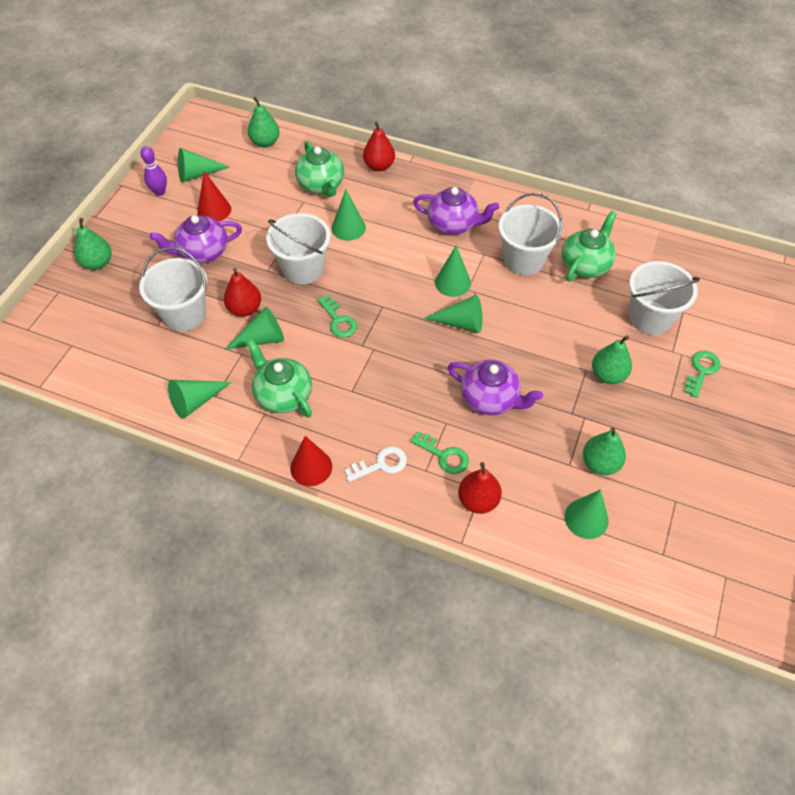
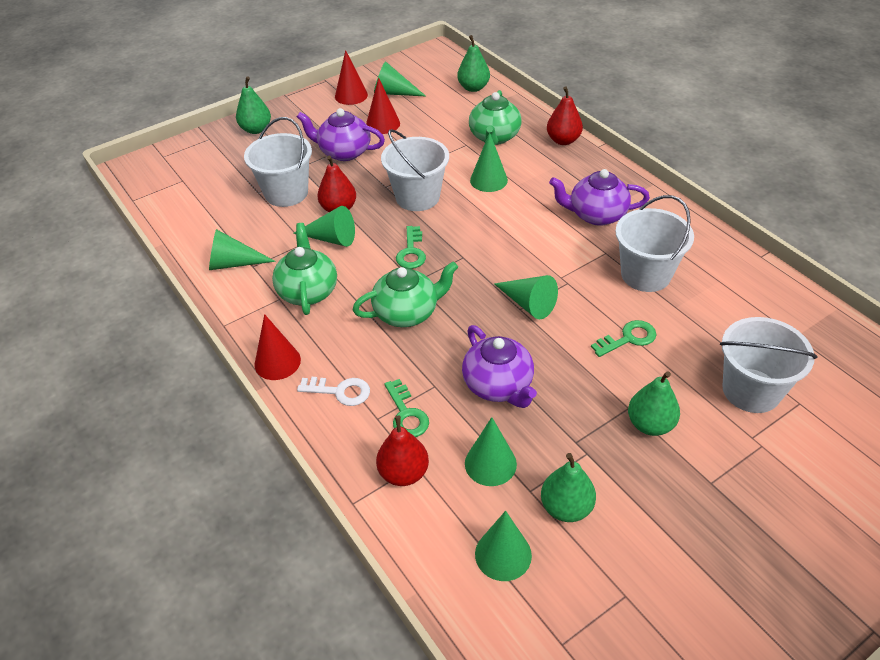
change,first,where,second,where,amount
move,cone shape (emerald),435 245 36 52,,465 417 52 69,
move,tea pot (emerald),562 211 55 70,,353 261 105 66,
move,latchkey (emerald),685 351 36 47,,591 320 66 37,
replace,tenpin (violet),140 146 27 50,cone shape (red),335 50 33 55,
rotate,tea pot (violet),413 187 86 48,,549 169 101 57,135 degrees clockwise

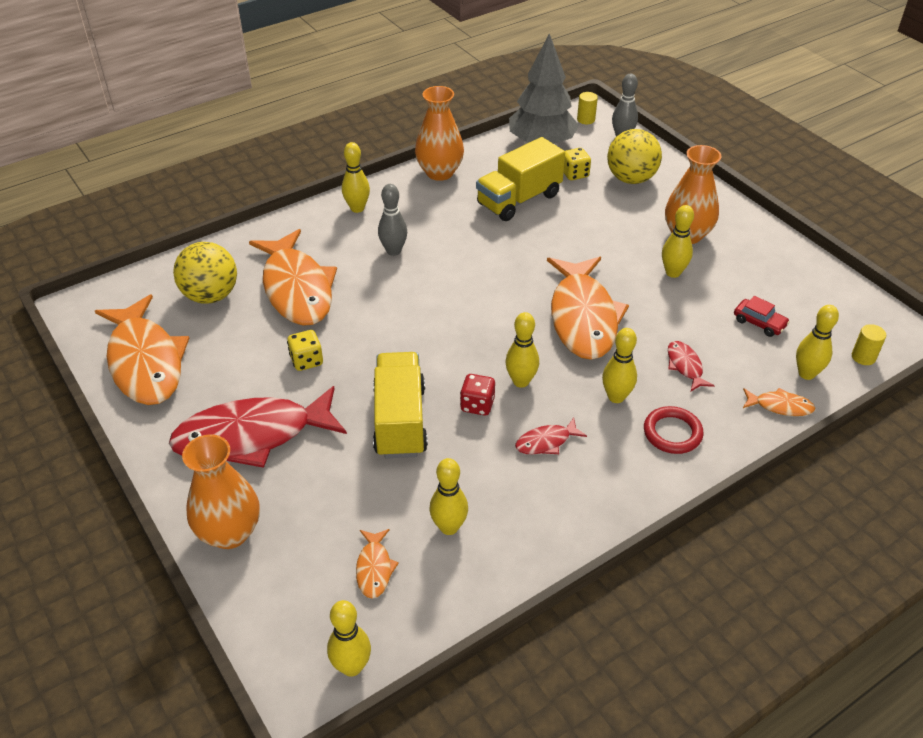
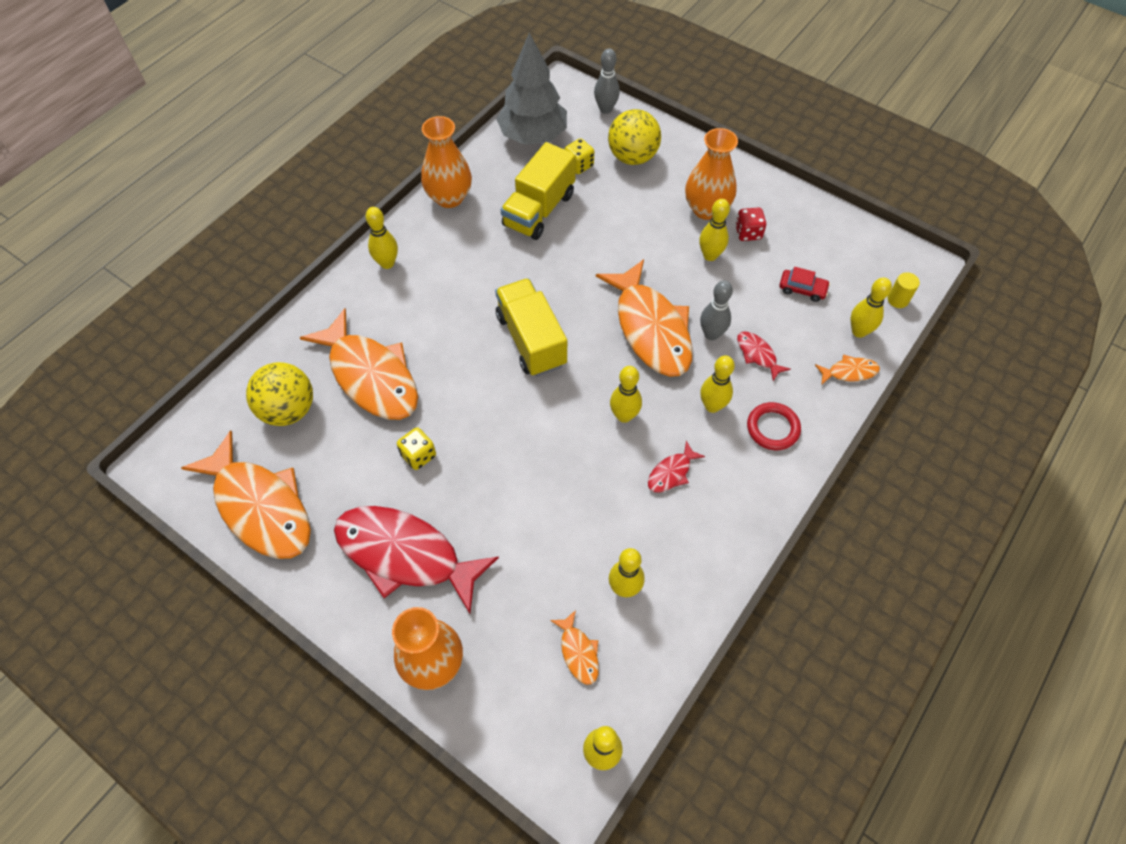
change,first,where,second,where,amount
delete,cylinder (bright yellow),577 92 21 32,,,
move,truck (bright yellow),373 352 55 106,,495 278 72 99,
move,tenpin (grey),378 184 29 72,,700 280 33 60,
move,game die (red),460 374 35 42,,735 207 31 34,
rotate,fish figure (red),169 386 178 82,,334 506 165 108,60 degrees clockwise

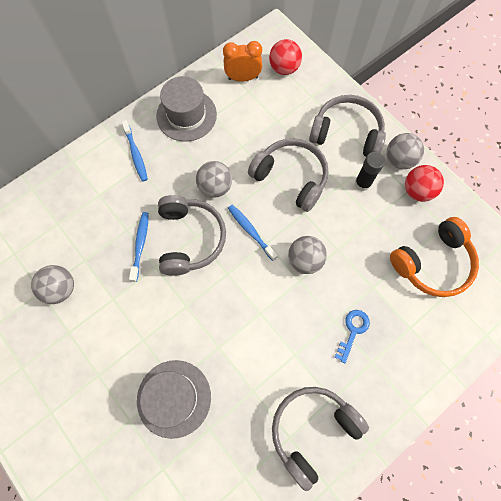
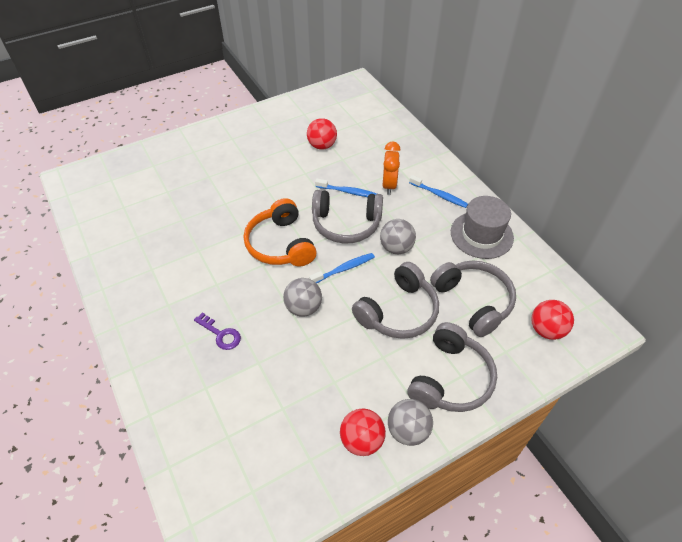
change,first,where,second,where,amount
delete,hat (grey),137 360 74 79,,,
delete,stick of glue (black),355 152 30 40,,,
move,bedside clock (orange-coloured),223 41 39 41,,383 142 17 53,
move,headset (grey),272 387 97 104,,430 261 86 76,
move,headset (orange-coloured),390 217 89 80,,244 198 73 69,
recolor,sphere (grey),31 265 43 39,sphere (red),307 118 30 32,
recolor,latchkey (cobalt),335 310 35 53,latchkey (violet),194 312 47 38,
rotate,tooth brush (cobalt),122 120 26 62,,409 175 59 33,135 degrees counterclockwise

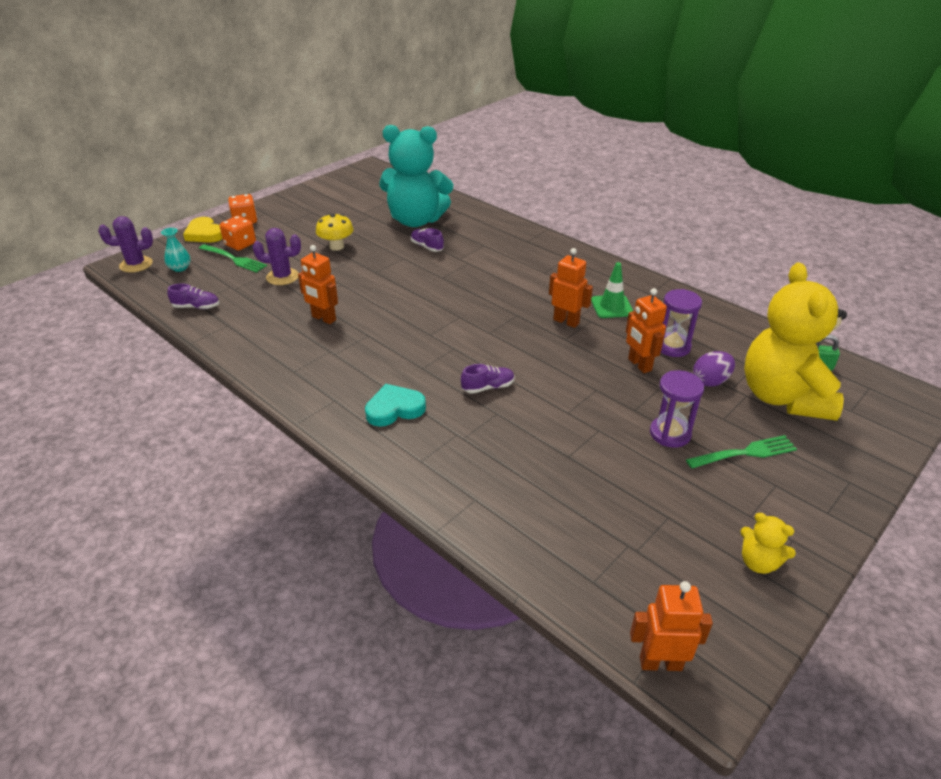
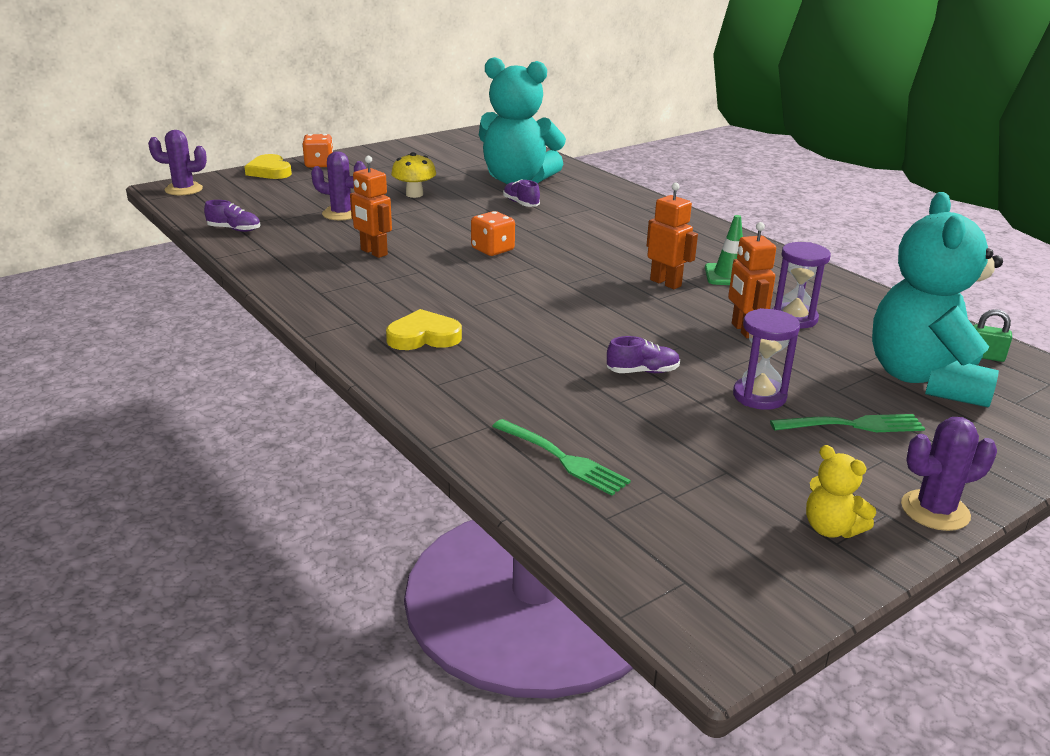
change,first,where,second,where,amount
delete,flower vase (teal),161 228 30 44,,,
delete,robot figure (orange-coloured),630 581 83 90,,,
delete,toy egg (violet),693 351 42 36,,,
insert,,,saguaro cactus (violet),901 417 96 114,
move,fork (emerald),199 244 68 29,,492 419 139 77,
move,game die (orange-coloured),220 216 36 35,,471 211 44 45,
move,sneaker (violet),461 364 54 30,,607 336 73 37,
recolor,love heart (teal),365 384 61 43,love heart (bright yellow),386 309 76 41,
recolor,teddy (bright yellow),744 262 103 159,teddy (teal),872 192 131 216,

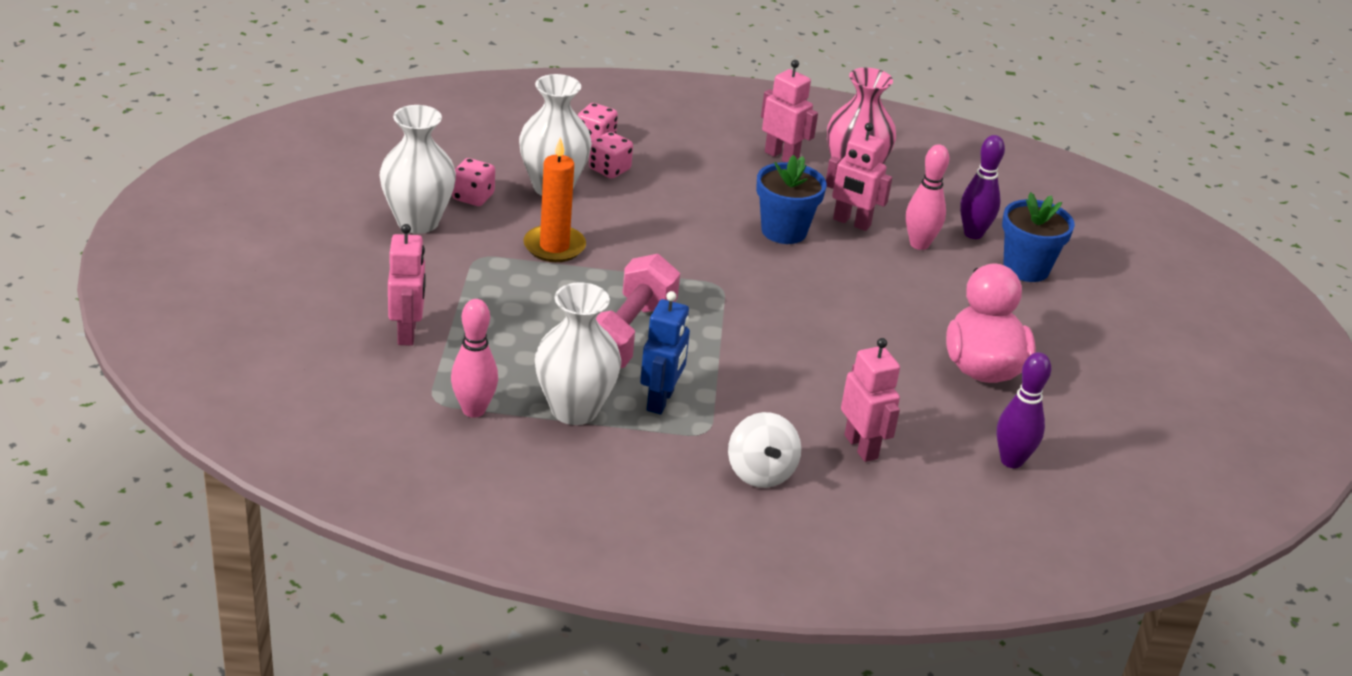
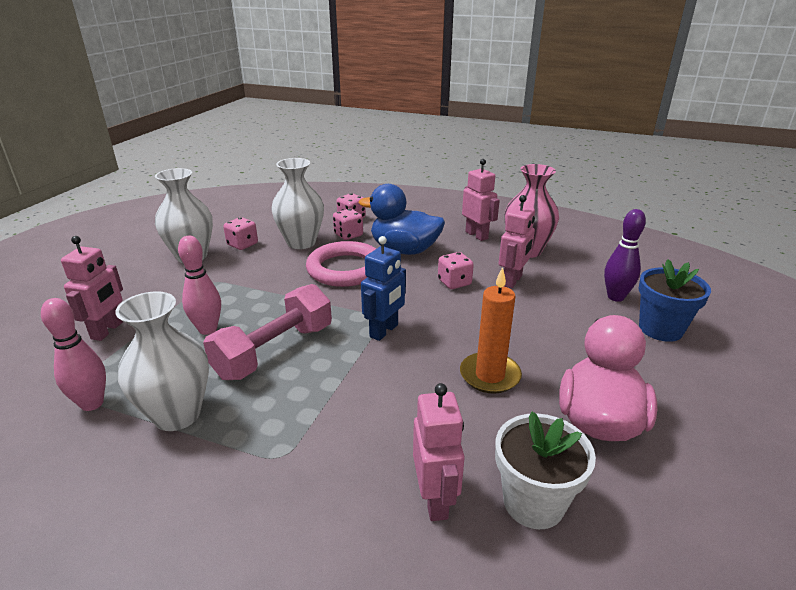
change,first,where,second,where,amount
delete,spinning top (white),728 412 73 76,,,
delete,tenpin (violet),996 352 55 116,,,
insert,,,torus (rose-pink),306 241 70 46,
insert,,,toy duck (cobalt),359 184 86 71,
insert,,,potted plant (white),495 411 101 118,
move,pillar candle (orange-coloured),523 137 63 125,,460 267 62 127,
move,robot figure (cobalt),640 291 50 123,,361 236 45 105,
move,tenpin (rose-pink),906 144 43 106,,178 236 43 99,
replace,potted plant (cobalt),756 155 71 89,game die (rose-pink),438 252 36 37,
rotate,robot figure (rose-pink),826 123 66 108,,499 195 36 94,105 degrees counterclockwise

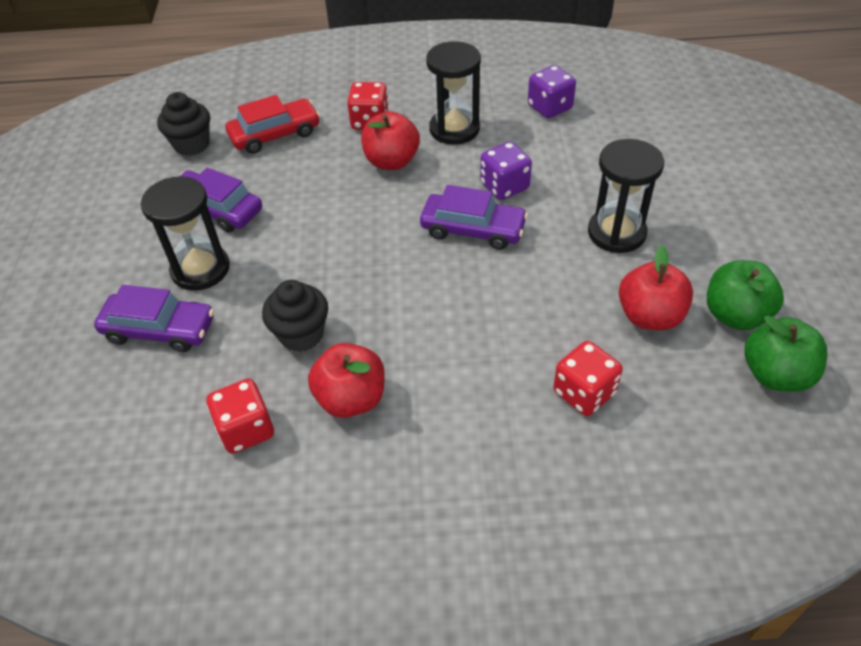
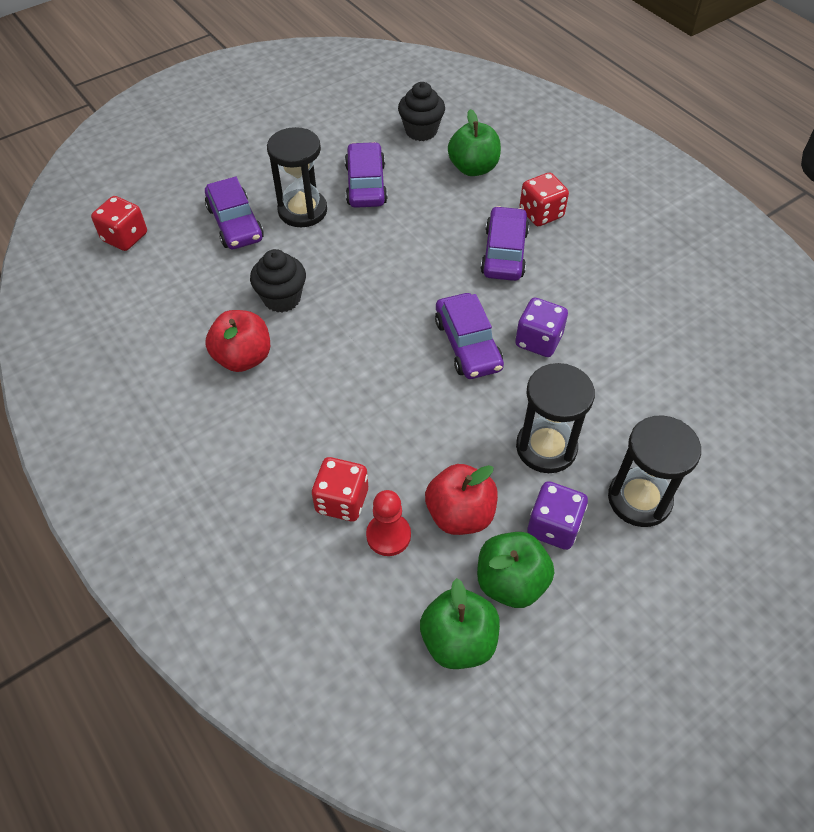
change,first,where,second,where,amount
insert,,,chess pawn (red),366 490 45 66,
move,game die (red),207 379 67 75,,91 196 56 55,
move,hourglass (black),426 41 55 104,,608 415 93 112,
move,game die (violet),528 65 48 53,,527 481 61 69,
replace,automobile (red),226 95 94 59,toy apple (emerald),448 109 53 67,
replace,toy apple (red),361 111 59 59,automobile (violet),481 206 48 75,

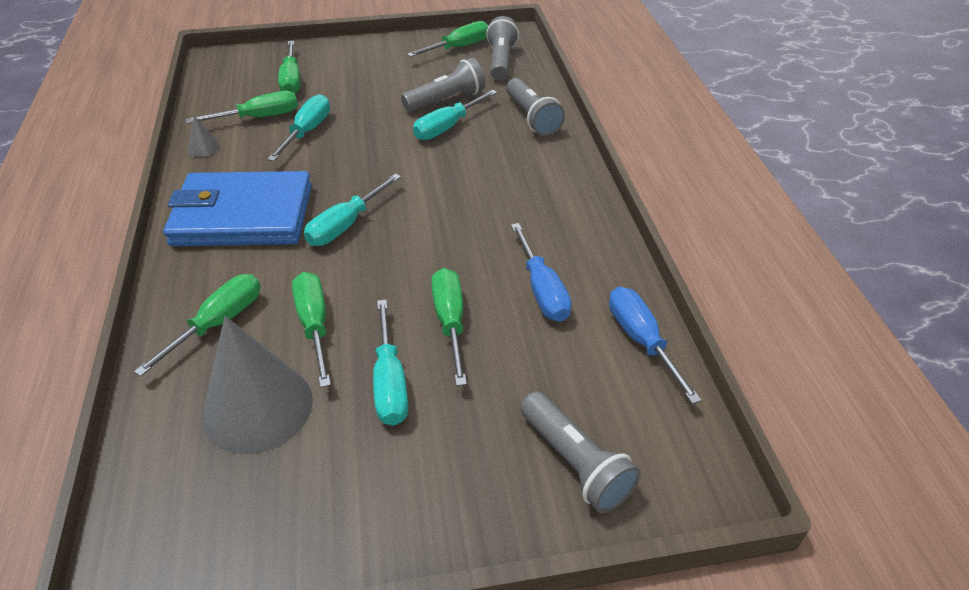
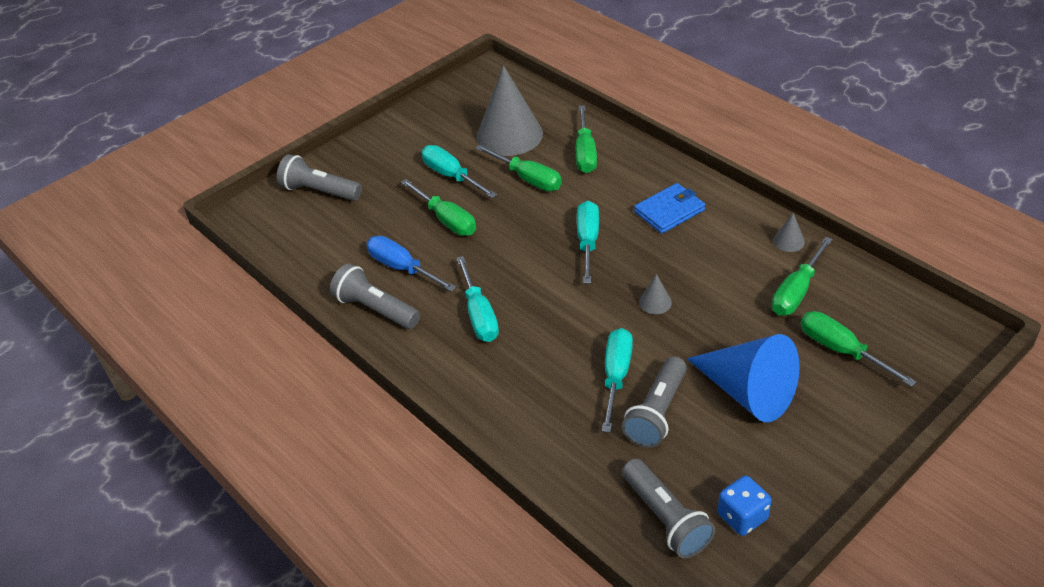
change,first,where,second,where,amount
delete,hand screwdriver (cobalt),609 287 93 117,,,
insert,,,cone shape (grey),639 274 33 40,
insert,,,cone shape (cobalt),687 334 113 88,
move,hand screwdriver (teal),267 94 63 67,,456 256 43 86,
move,torch (grey),506 78 59 58,,330 263 90 66,
replace,hand screwdriver (emerald),407 21 81 36,game die (cobalt),718 475 54 61,
resize,card wallet (cobalt),163 171 149 75,,634 183 71 51,x0.53

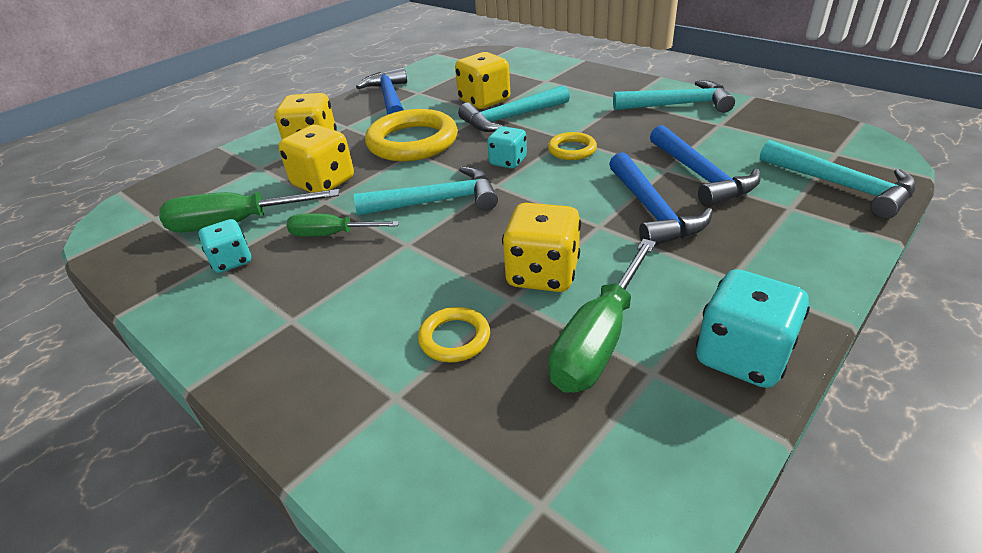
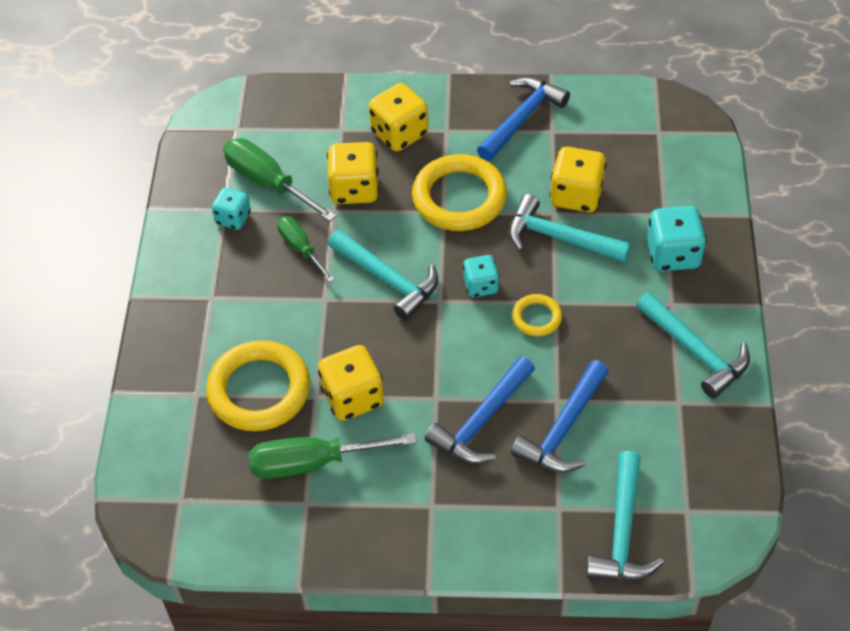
change,first,where,second,where,amount
move,game die (teal),696 269 114 119,,647 206 60 65,
resize,torus (bright yellow),418 307 72 55,,206 340 104 91,x2.01

